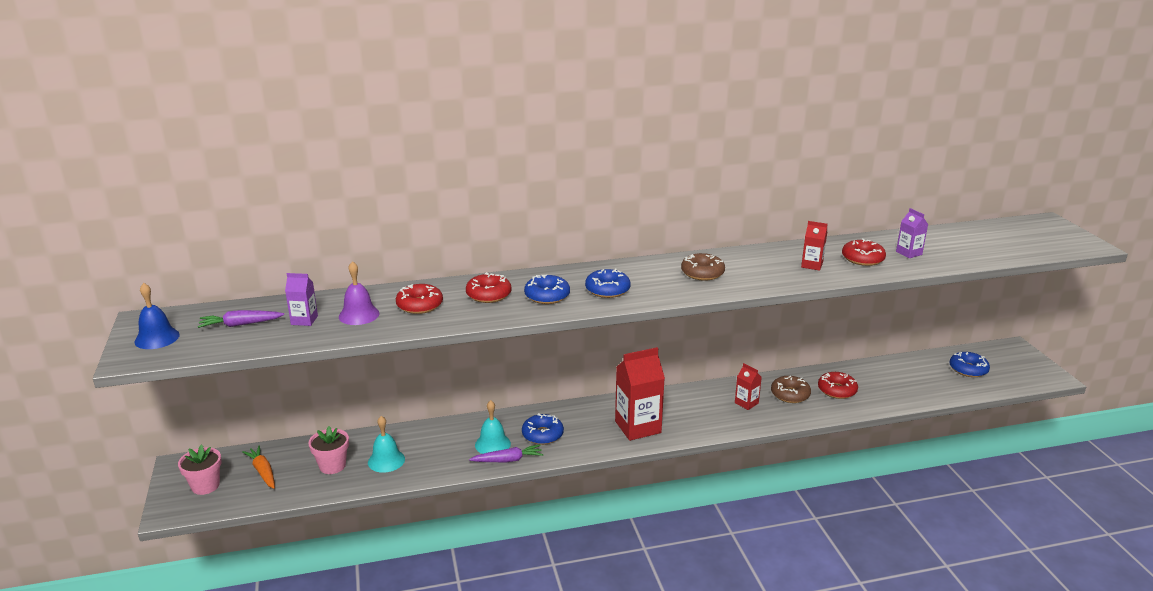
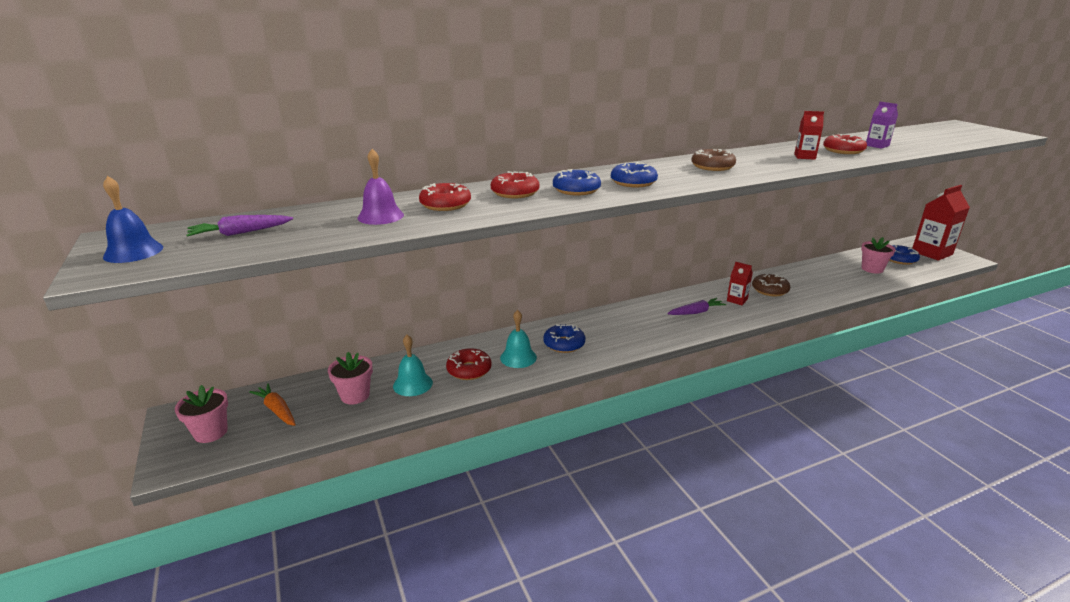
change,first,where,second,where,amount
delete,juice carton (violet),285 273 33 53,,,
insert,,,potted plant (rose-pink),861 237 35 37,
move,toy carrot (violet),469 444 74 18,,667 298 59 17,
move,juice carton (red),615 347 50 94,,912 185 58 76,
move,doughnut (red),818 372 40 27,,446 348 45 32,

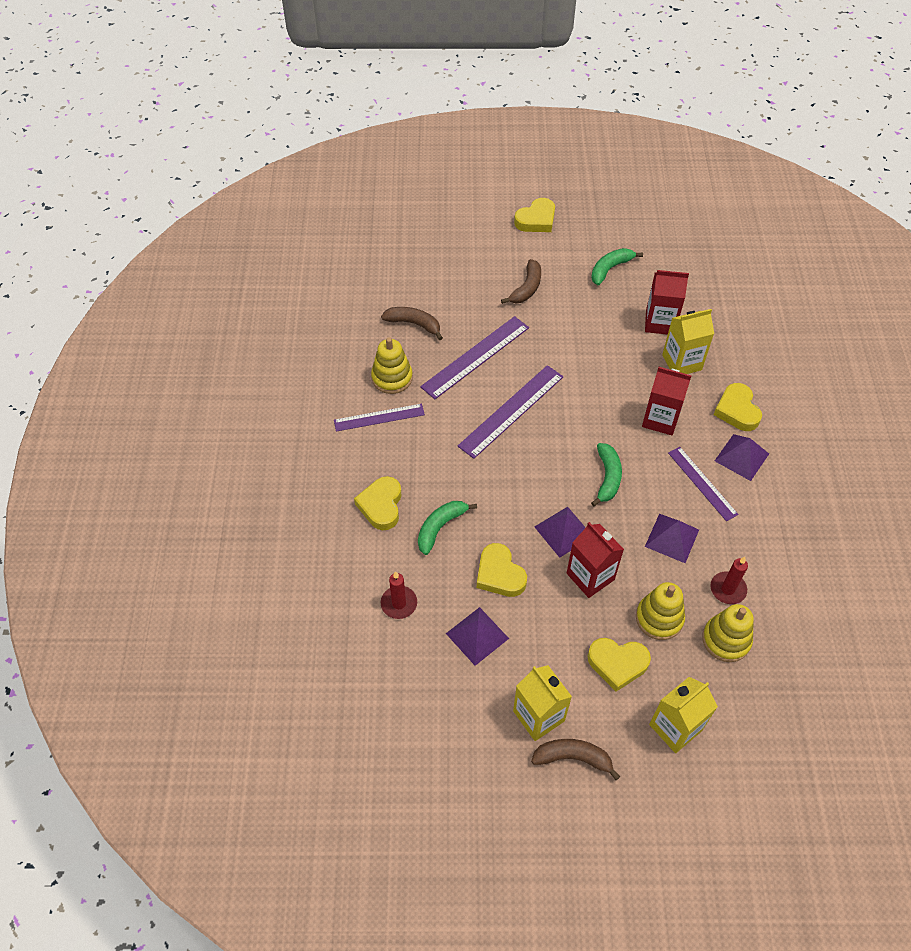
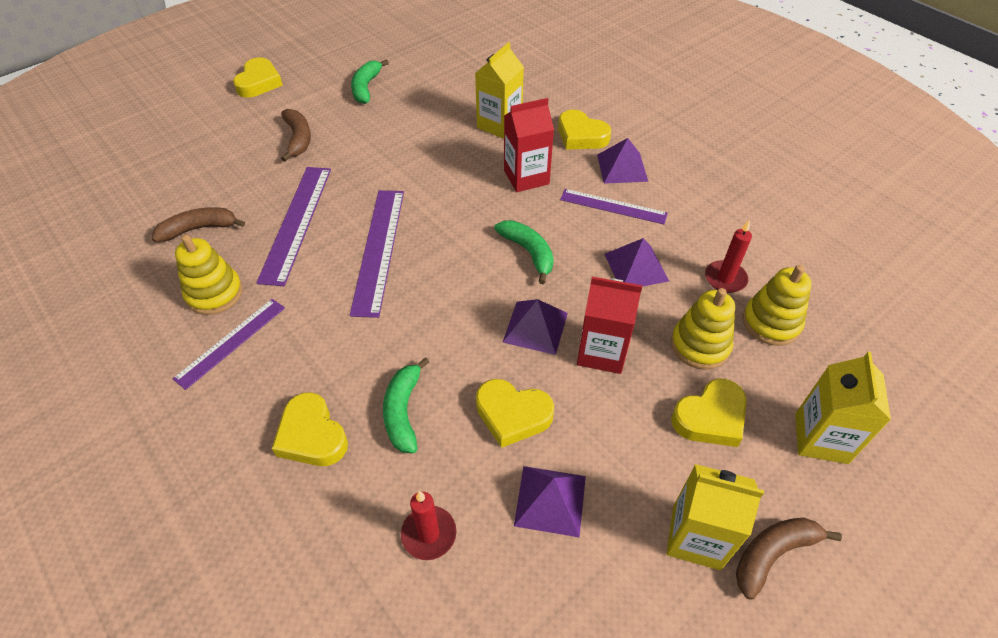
change,first,where,second,where,amount
delete,juice carton (red),645 270 44 65,,,

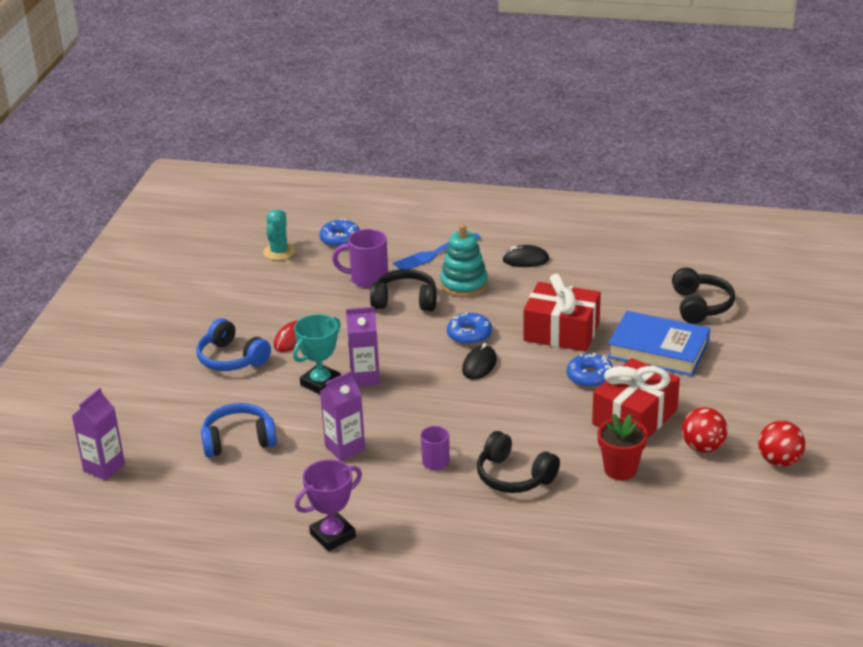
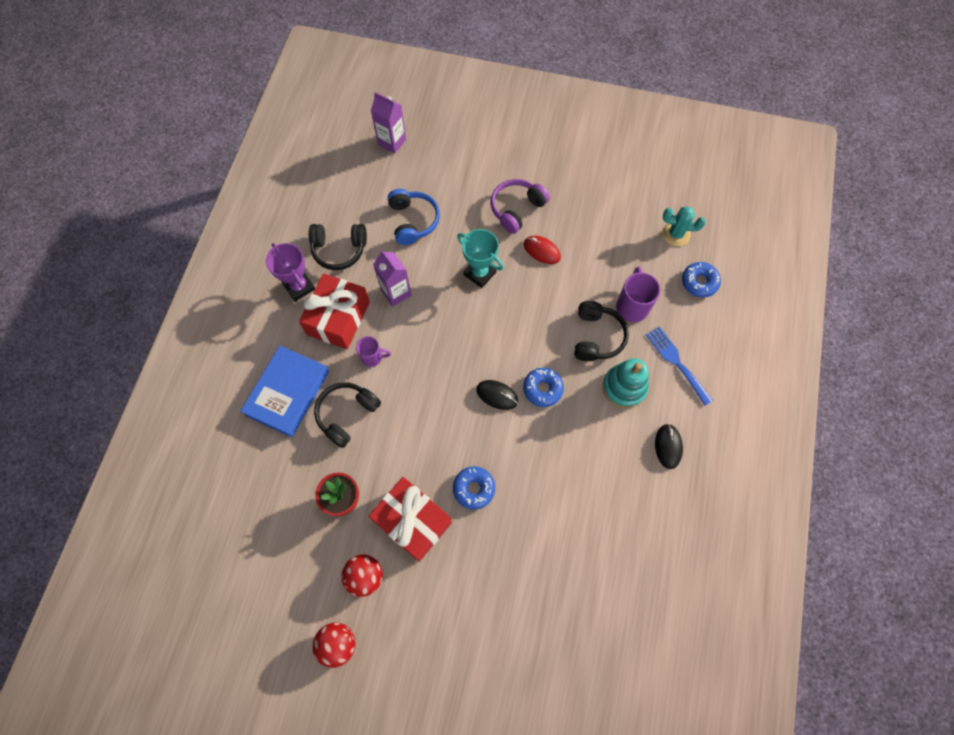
change,first,where,second,where,amount
delete,juice carton (violet),346 307 34 80,,,
move,gift (red),523 274 78 78,,299 273 71 76,
move,hardback (cobalt),608 311 102 65,,240 346 89 91,
move,headset (black),672 268 63 56,,309 224 58 46,
recolor,headset (cobalt),196 318 75 53,headset (violet),491 179 59 55,

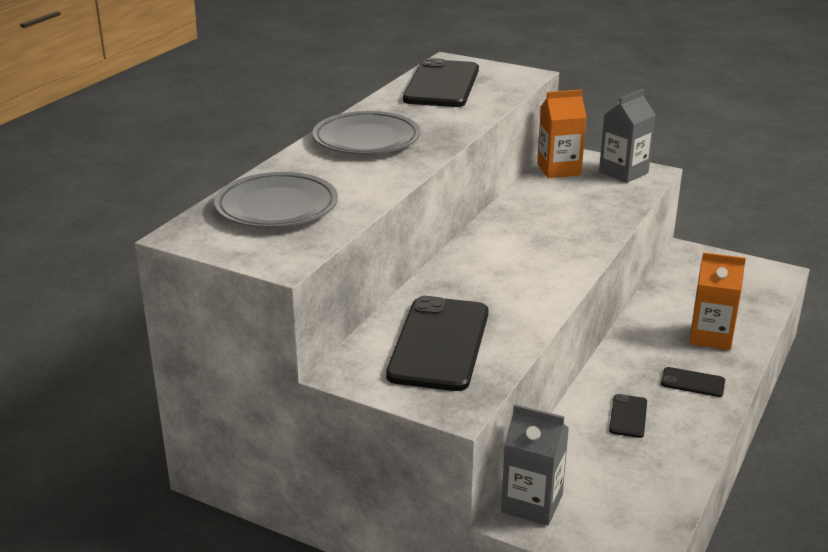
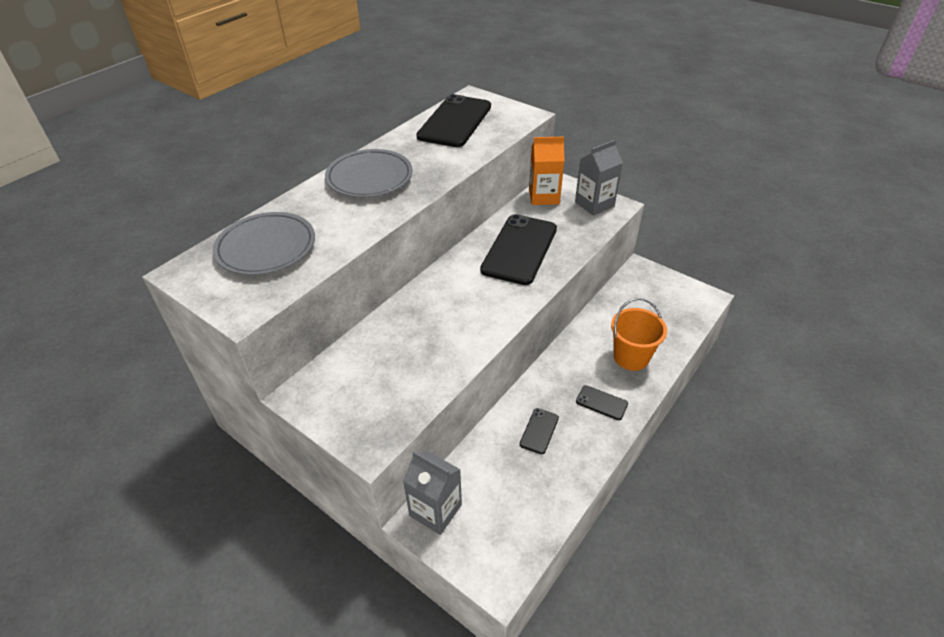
change,first,where,second,where,amount
move,smartphone (black),386 296 102 95,,480 214 77 71,
replace,juice carton (orange-coloured),690 252 56 98,pail (orange-coloured),611 298 56 73,

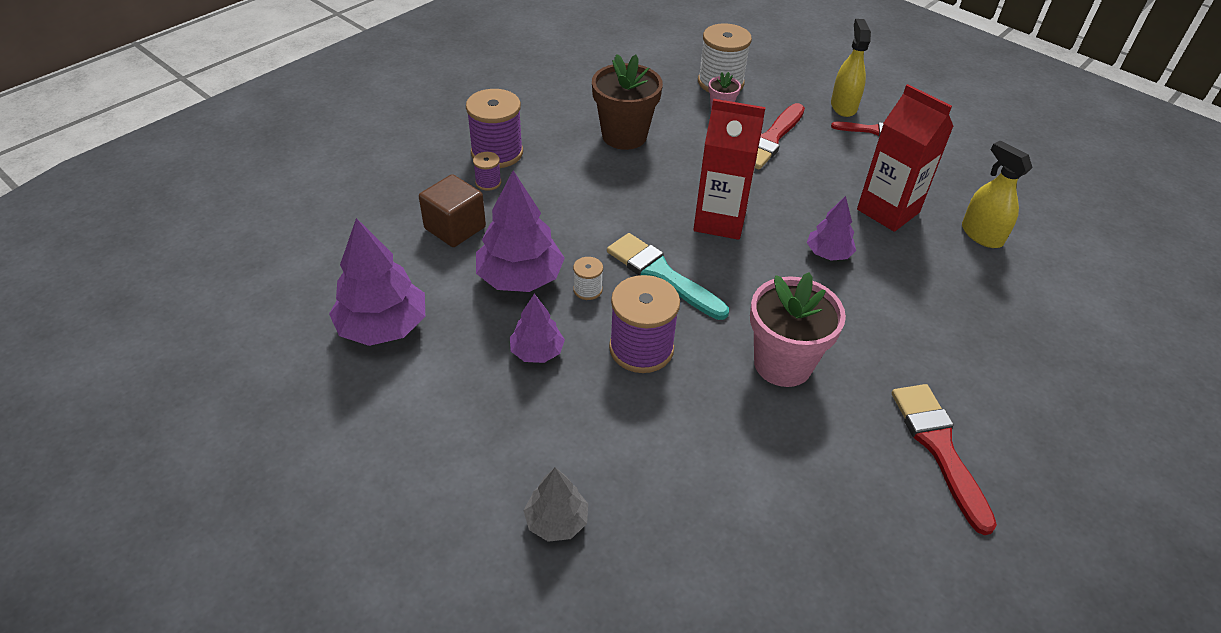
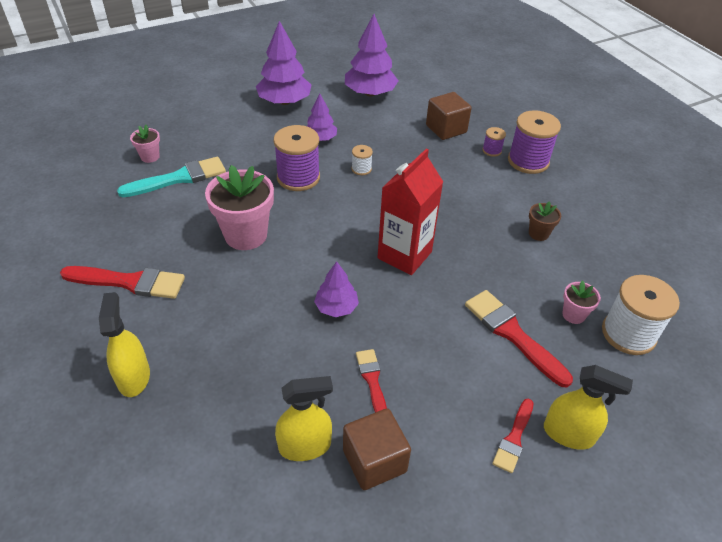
change,first,where,second,where,amount
delete,toy tree (grey),523 467 65 75,,,
insert,,,sprayer (bright yellow),99 292 51 105,
insert,,,potted plant (rose-pink),130 125 30 38,
insert,,,block (russet),343 408 68 82,
move,toy tree (violet),476 170 89 122,,256 21 55 84,
move,paint brush (teal),607 233 122 87,,117 157 109 40,
replace,juice carton (red),857 84 97 148,paint brush (red),356 349 31 63,
resize,potted plant (russet),592 54 71 96,,529 201 32 40,x0.49

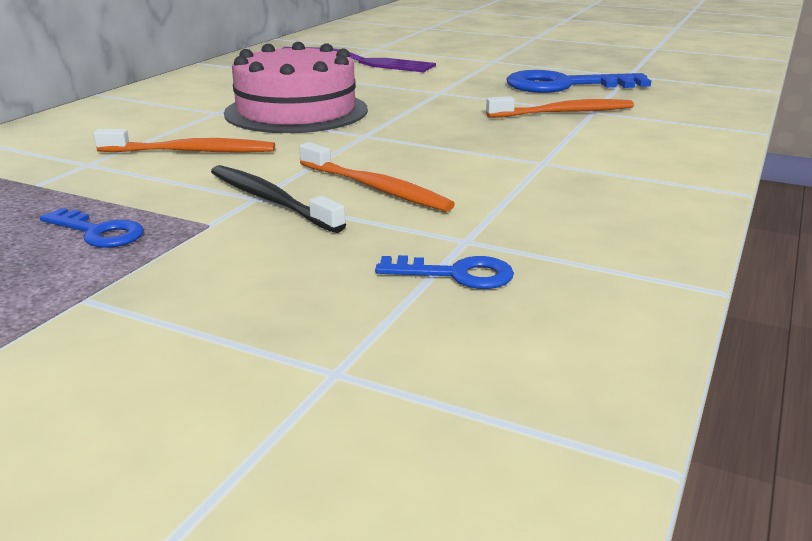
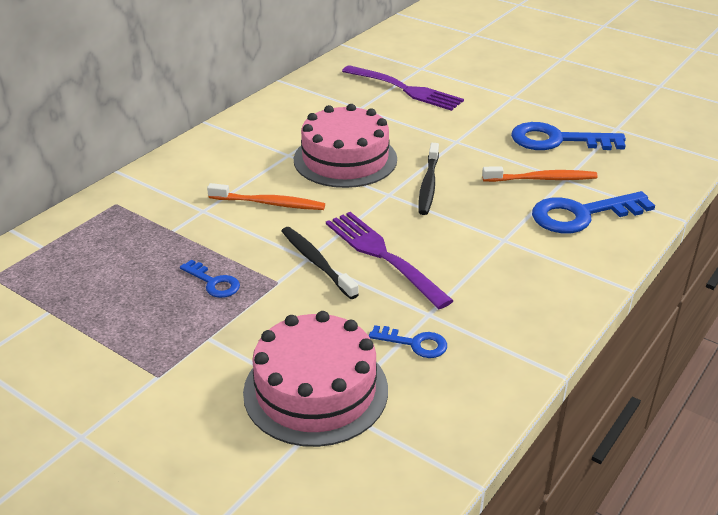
change,first,where,second,where,amount
insert,,,layer cake (rose-pink),243 311 145 136,
insert,,,tooth brush (black),419 143 20 72,
insert,,,latchkey (cobalt),532 191 123 42,
replace,tooth brush (orange-coloured),299 142 156 70,fork (violet),326 212 128 97,

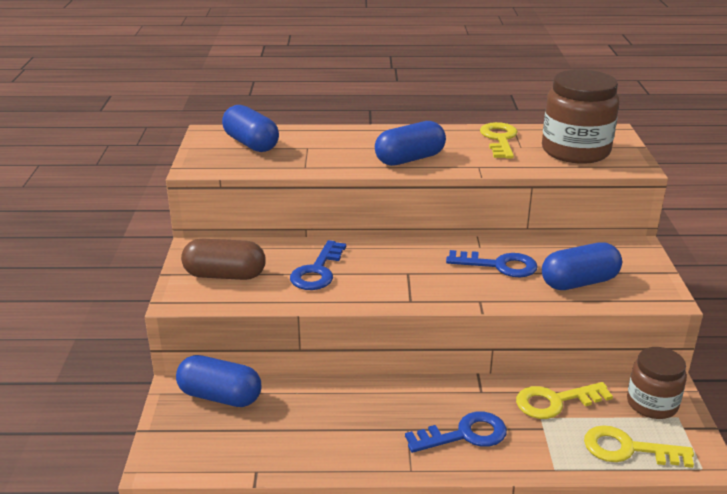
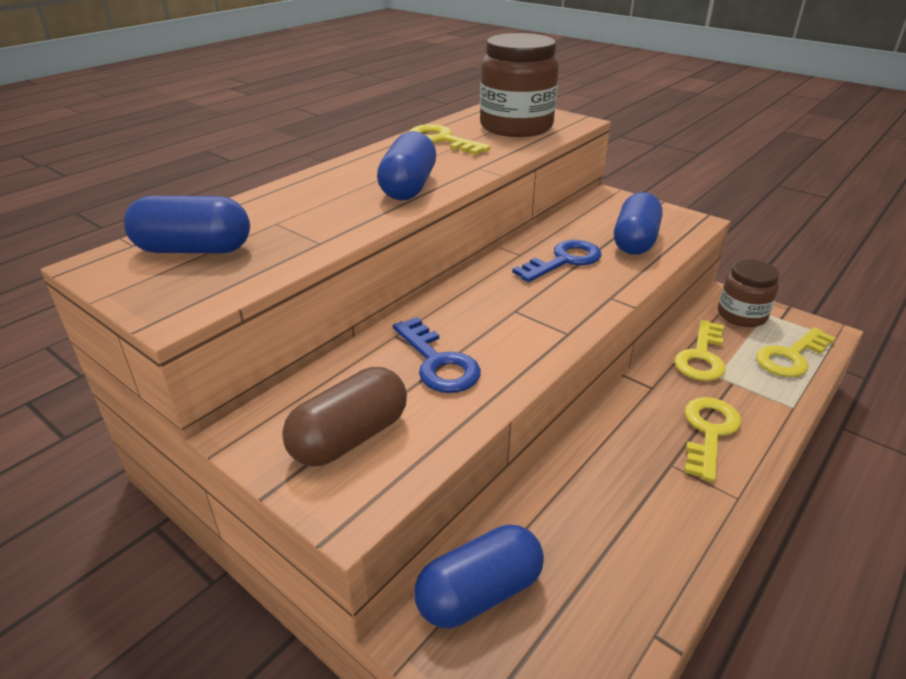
change,first,where,second,where,amount
recolor,latchkey (cobalt),405 411 102 42,latchkey (bright yellow),684 397 57 85,

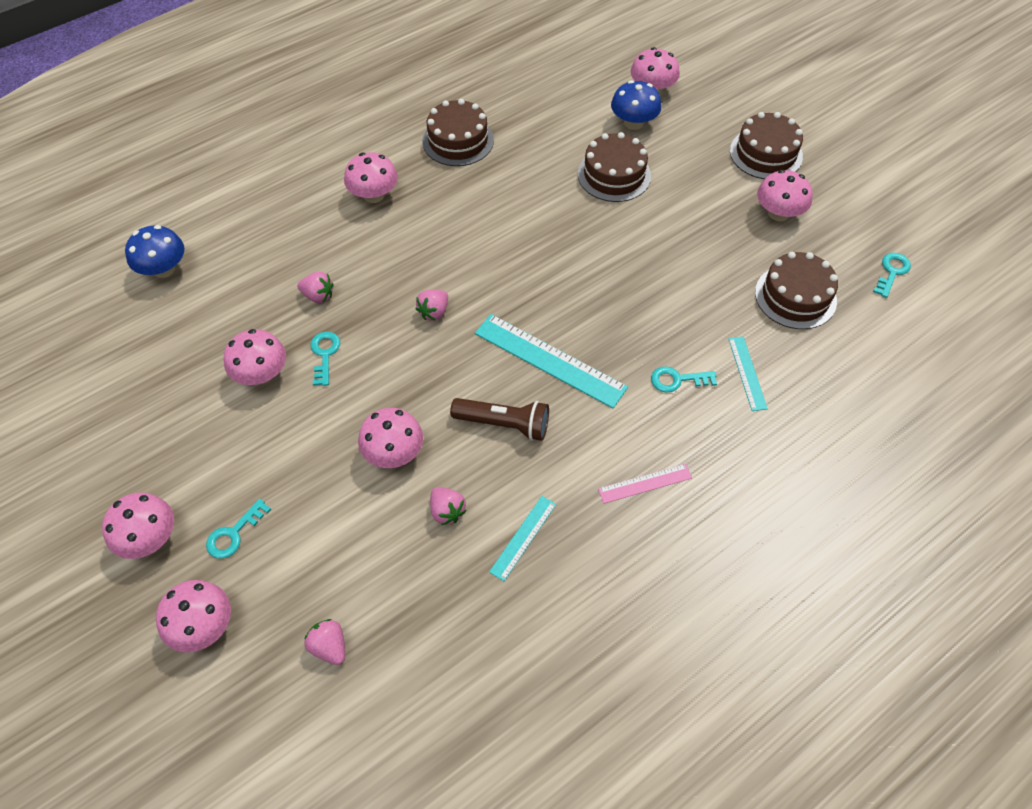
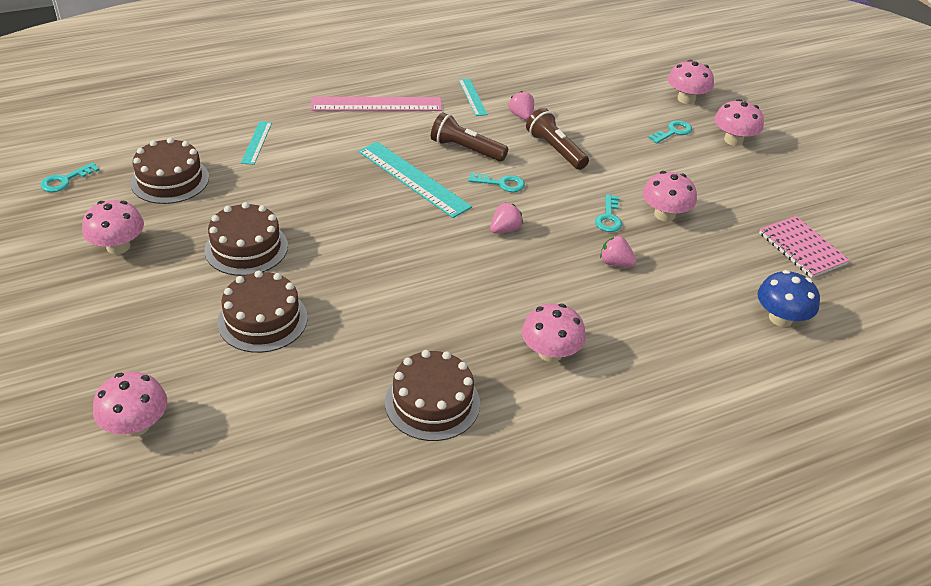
change,first,where,second,where,amount
delete,berry (rose-pink),304 619 41 46,,,
delete,mushroom (cobalt),611 80 50 50,,,
insert,,,notepad (rose-pink),759 216 91 62,
move,latchkey (teal),651 366 66 27,,468 172 57 20,
move,layer cake (russet),730 112 73 67,,205 202 83 74,
replace,mushroom (rose-pink),358 408 65 60,torch (russet),526 108 63 62,
rotate,measuring stick (teal),489 496 67 85,,459 79 29 37,60 degrees counterclockwise
resize,measuring stick (rose-pink),598 464 94 40,,311 97 131 14,x1.87

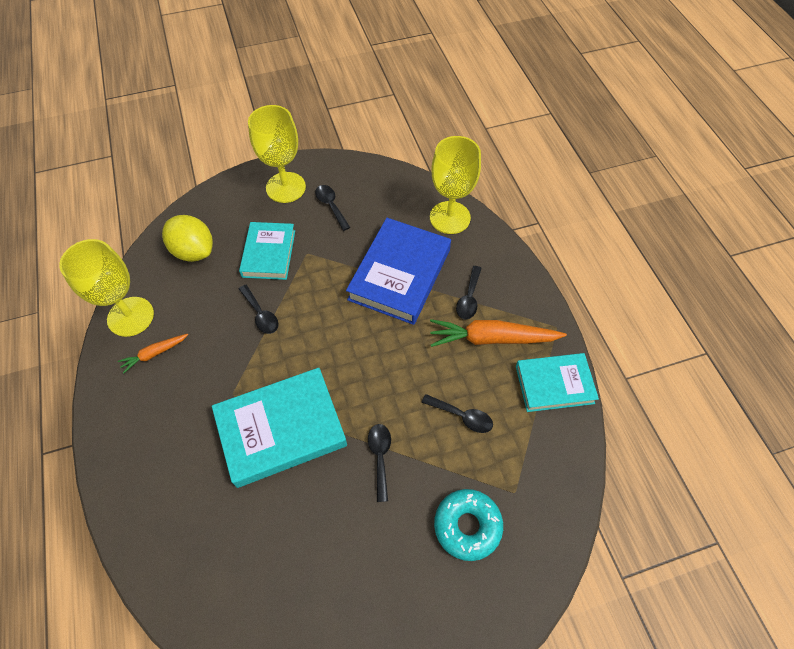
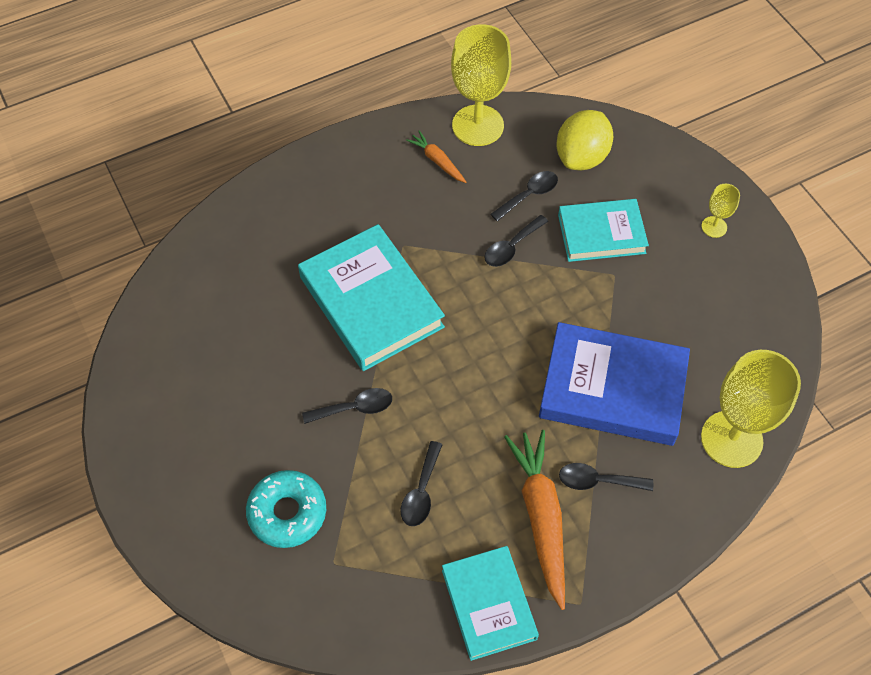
change,first,where,second,where,amount
move,tablespoon (black),315 185 35 46,,490 171 68 50,
resize,wine glass (bright yellow),248 105 58 98,,702 184 38 54,x0.46

